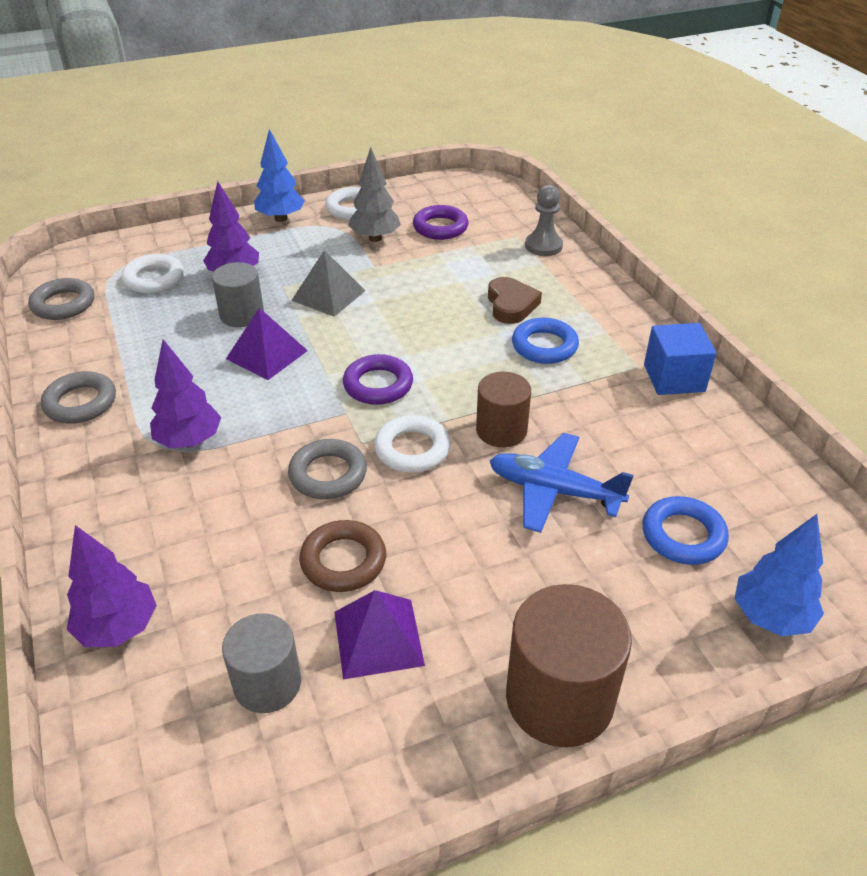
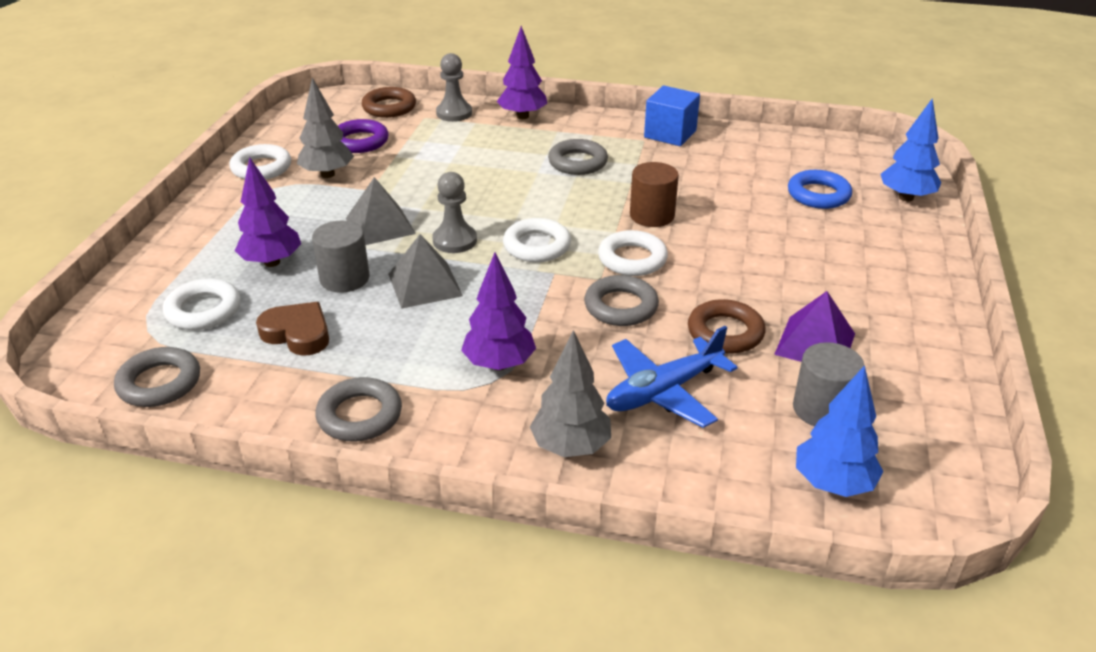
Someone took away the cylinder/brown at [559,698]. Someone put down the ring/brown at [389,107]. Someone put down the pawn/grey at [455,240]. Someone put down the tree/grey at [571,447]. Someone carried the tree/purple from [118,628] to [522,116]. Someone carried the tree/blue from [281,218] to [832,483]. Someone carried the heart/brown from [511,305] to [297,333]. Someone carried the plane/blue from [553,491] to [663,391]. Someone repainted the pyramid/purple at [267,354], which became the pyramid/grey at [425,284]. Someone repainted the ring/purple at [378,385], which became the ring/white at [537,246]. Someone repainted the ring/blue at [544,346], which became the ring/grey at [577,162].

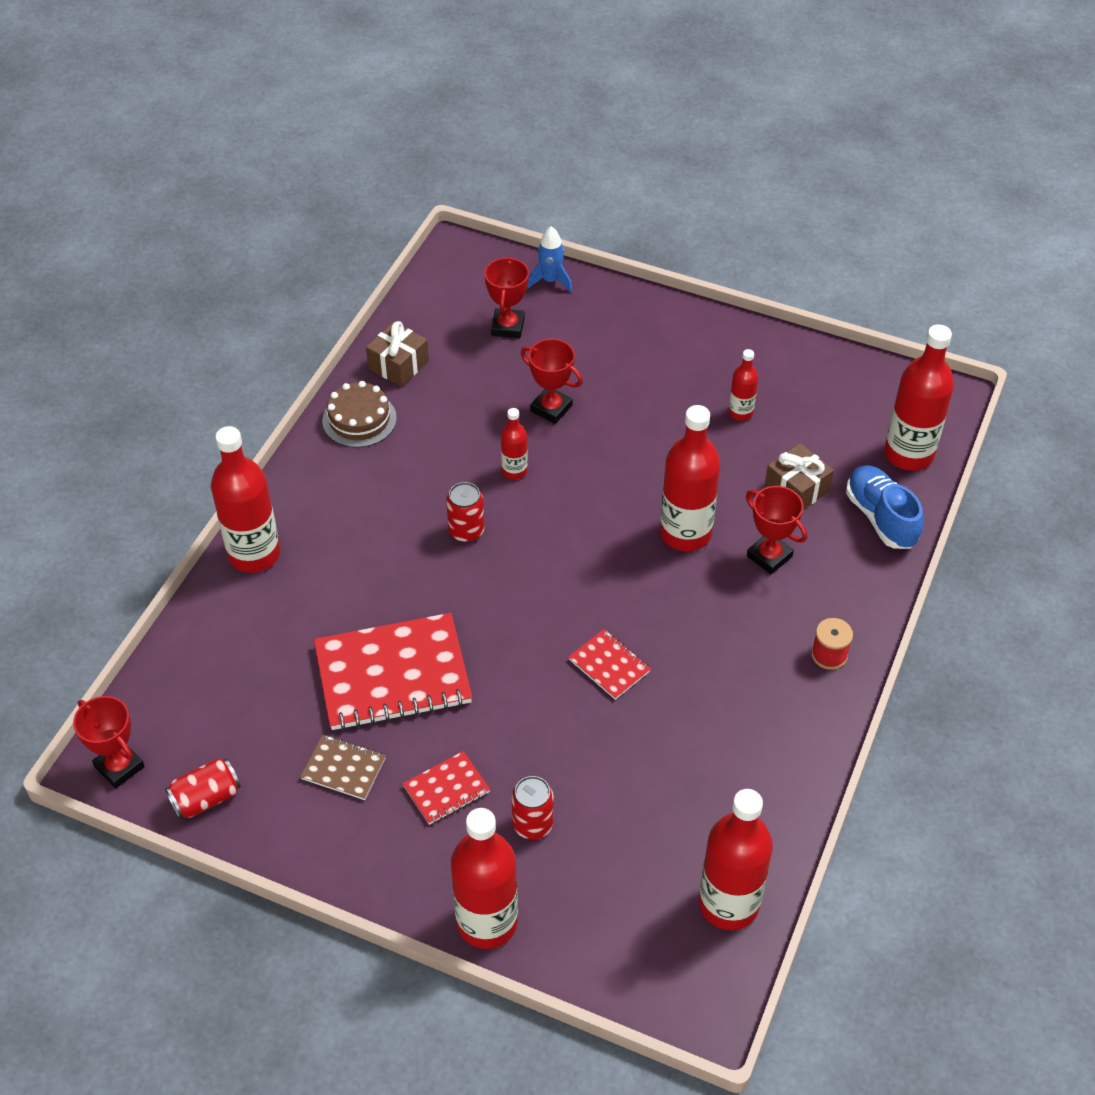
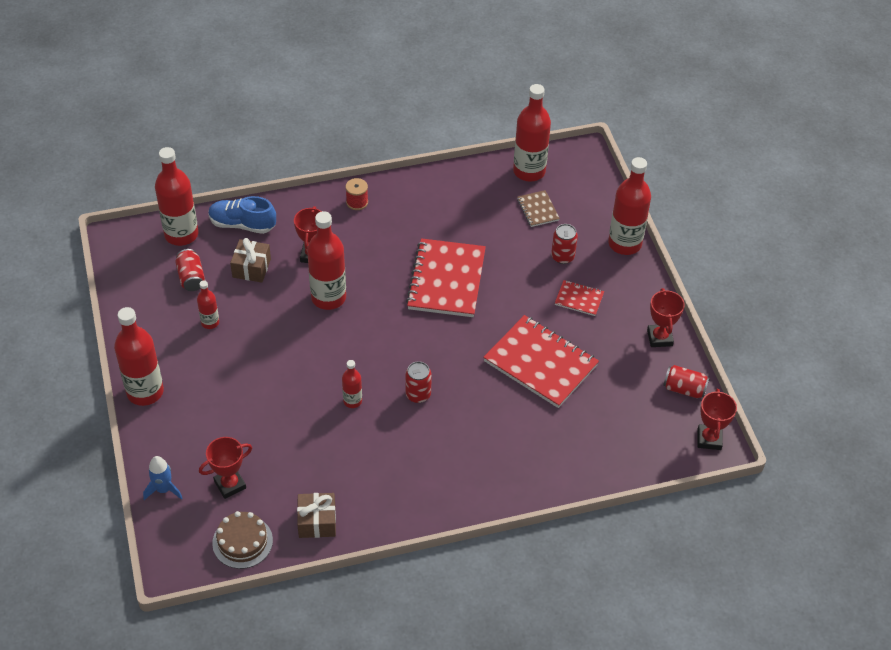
Someone put down the can/red at [191,278]. Someone carried the bottle/red from [254,554] to [145,392]. Someone carried the notebook/brown from [343,768] to [537,210]. Someone carried the cake/brown from [359,419] to [242,542]. Someone carried the trophy/red from [551,408] to [659,338]. Someone rotated the shoe/blue at [880,517] by 75 degrees clockwise. Someone scaled the notebook/red at [609,665] by 2.10.

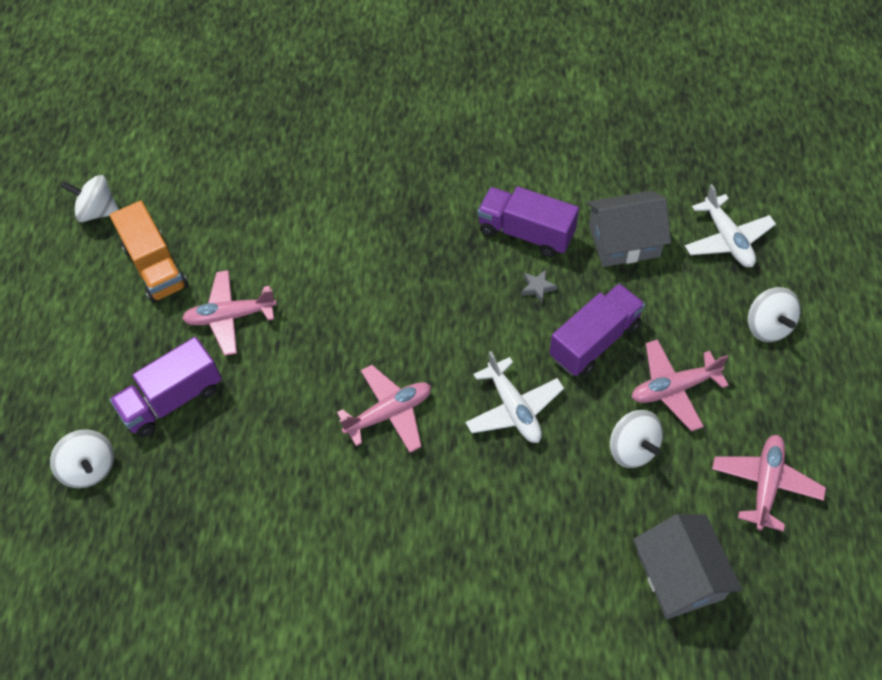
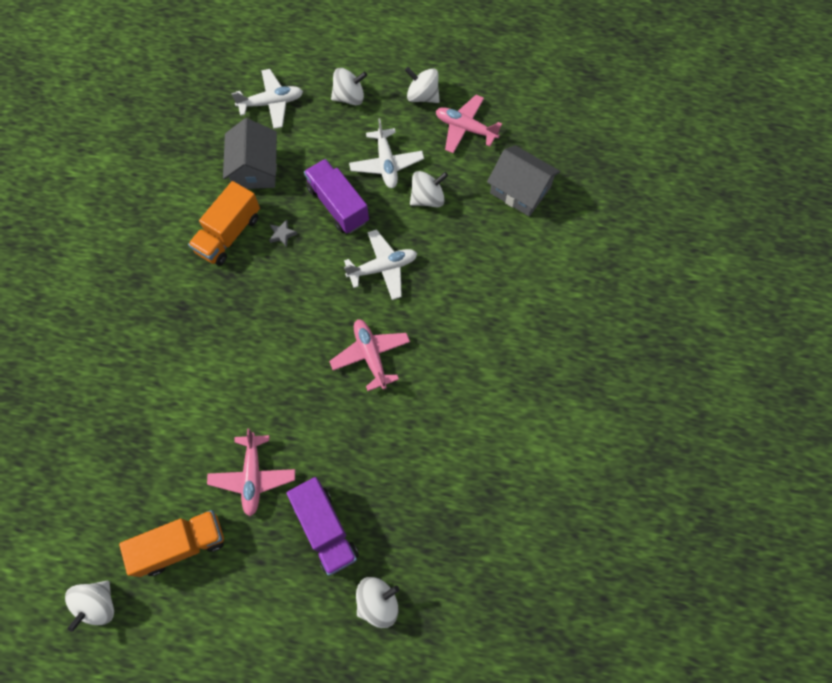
Someone put down the spinning top/white at [422,96]. Someone repainted the truck/purple at [526,233], which became the truck/orange at [229,234]. Someone repainted the plane/pink at [674,388], which became the plane/white at [386,164]. Someone rotated the house/grey at [680,575] by 45 degrees clockwise.

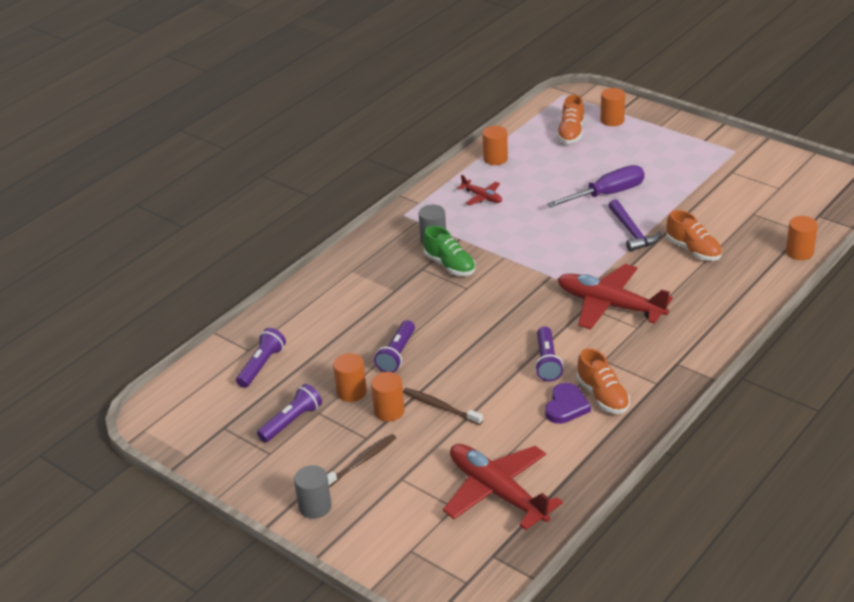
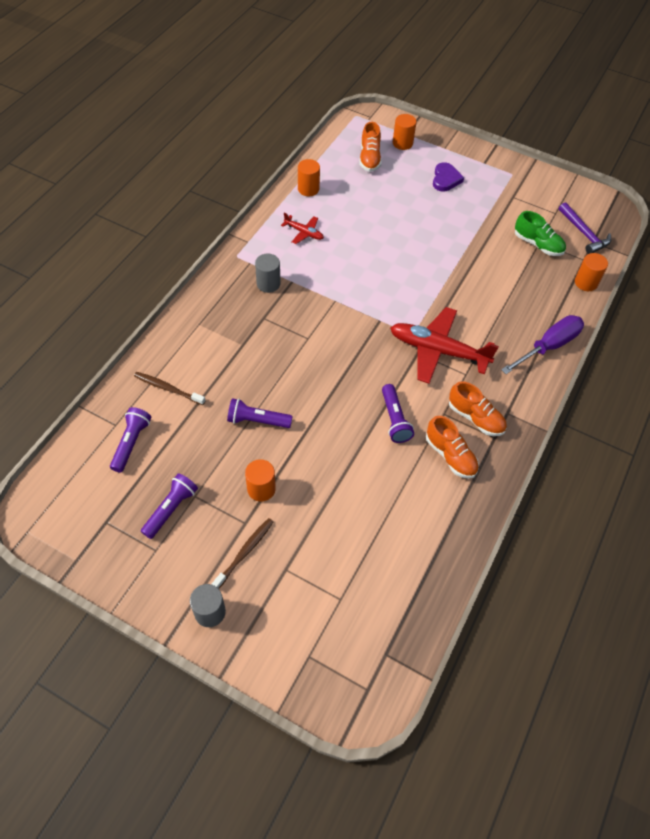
Someone took away the cylinder/orange at [351,392]. Someone took away the plane/red at [497,492]. Someone carried the toothbrush/brown from [440,407] to [167,388]. Someone carried the shoe/green from [450,265] to [537,244]. Someone carried the heart/purple from [566,406] to [445,179]. Someone carried the screwdriver/purple from [607,194] to [548,346]. Someone carried the hammer/purple from [632,232] to [584,234]. Someone carried the shoe/orange from [693,250] to [475,418]. Someone rotated the flashlight/purple at [397,354] by 90 degrees clockwise.

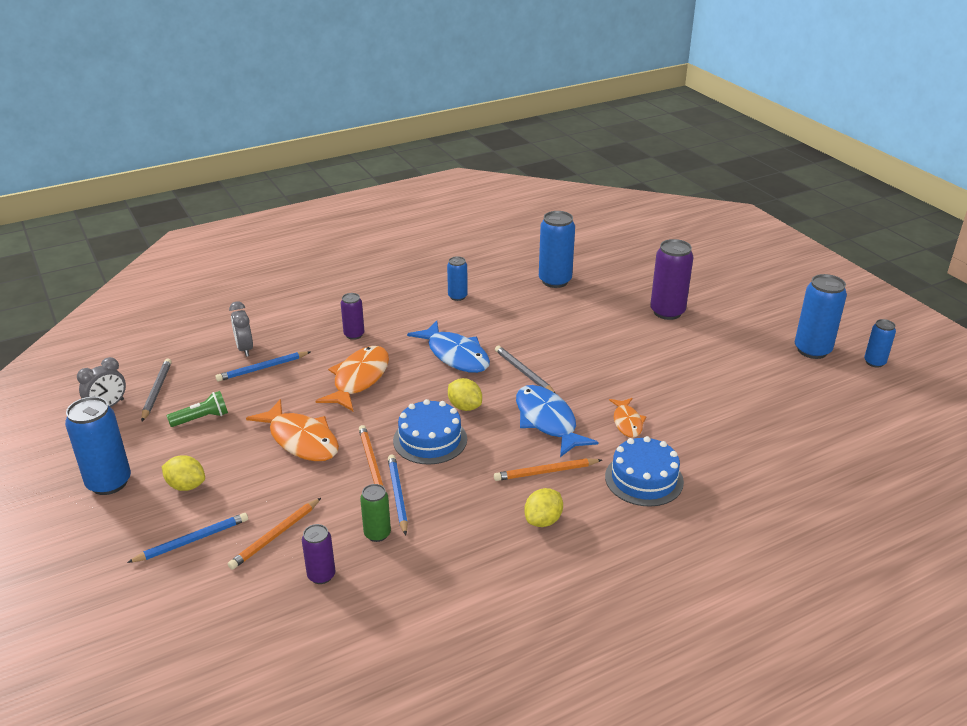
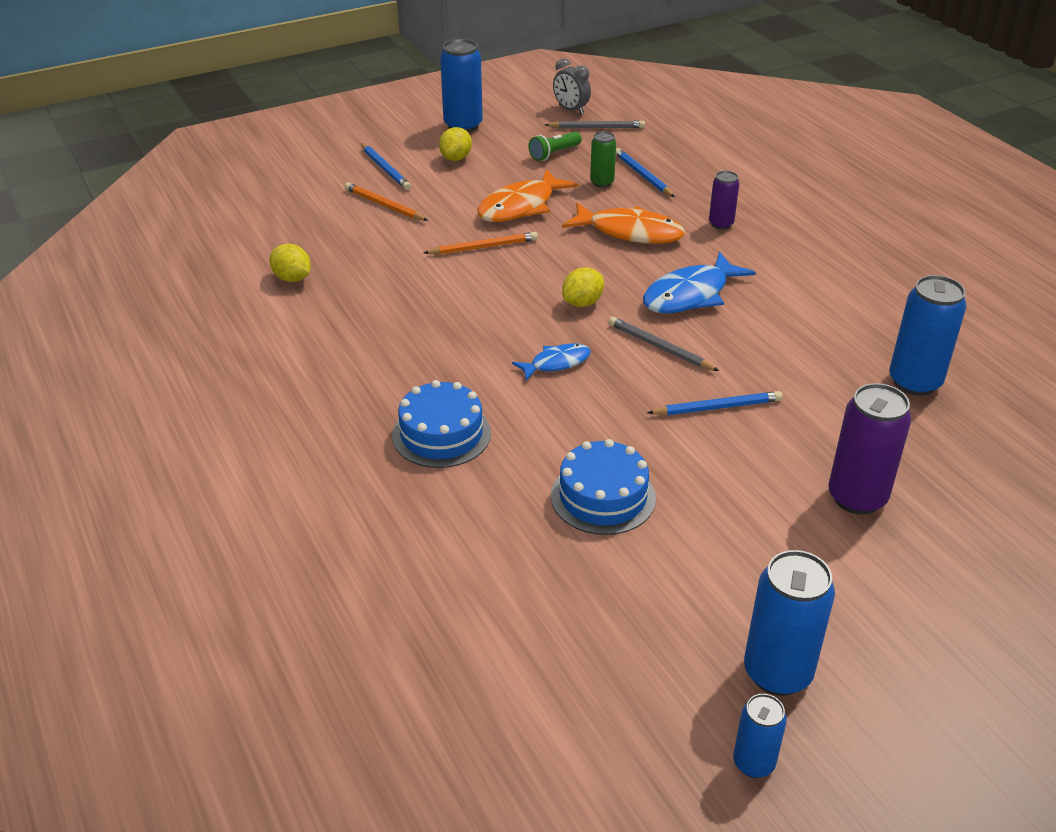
Someone took away the clock/grey at [245,349]. Someone took away the can/purple at [321,575]. Someone took away the can/blue at [457,296]. Someone took away the pencil/orange at [546,472]. Someone took away the fish/orange at [627,422]. Someone carried the can/green from [377,534] to [602,182]. Someone carried the pencil/blue from [398,495] to [717,407]. Someone carried the cake/blue from [430,440] to [603,497]. Someone carried the lemon/yellow from [543,520] to [292,278]. Someone rotated the flashlight/green at [201,418] by 75 degrees clockwise. Someone rotated the pencil/grey at [524,372] by 105 degrees counterclockwise. Someone scaled the fish/blue at [547,421] by 0.57.

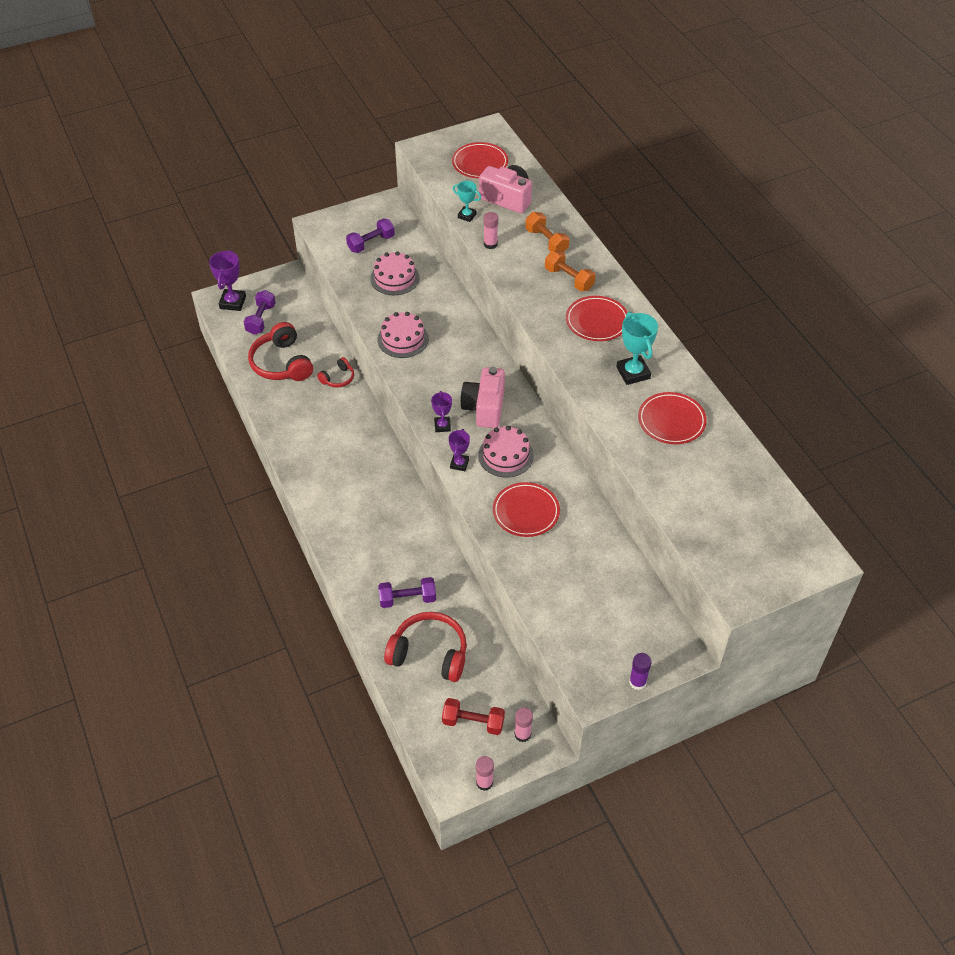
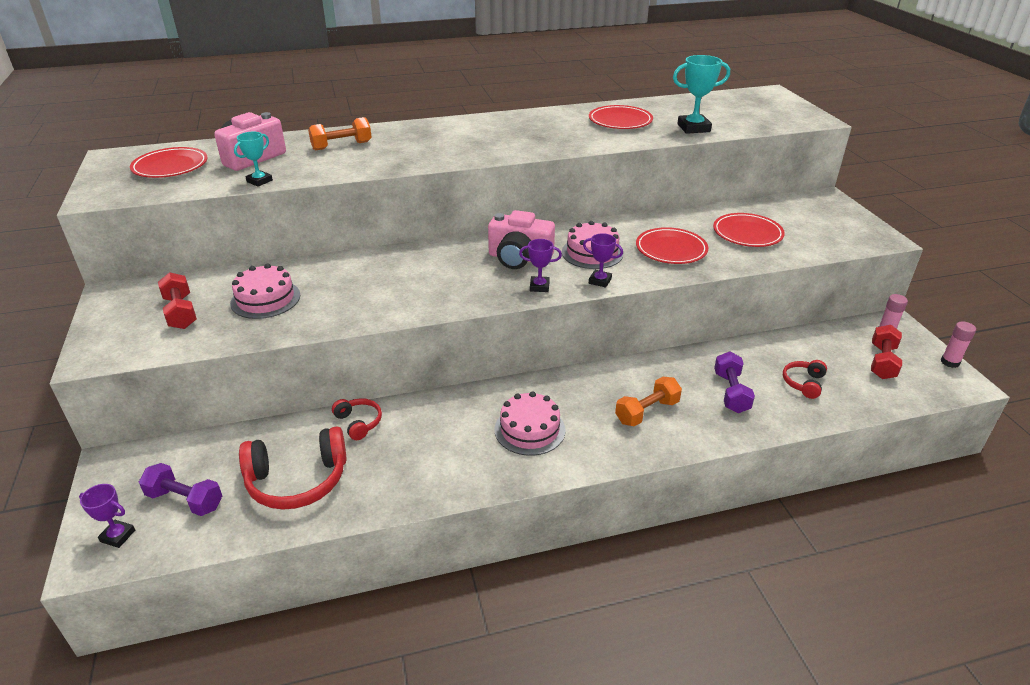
Someone took away the glue stick/pink at [490,244]. Someone took away the glue stick/purple at [637,682]. Someone carried the cake/pink from [403,339] to [529,429]. Someone carried the dumbbell/orange from [569,279] to [647,412]. Someone carried the plate/red from [597,321] to [747,233]. Someone carried the trophy/turquoise from [633,373] to [693,128]. Someone repainted the dumbbell/purple at [371,243], which became the dumbbell/red at [181,312]. Someone scaled the trophy/purple at [233,302] by 0.61. Someone scaled the headphones/red at [429,654] by 0.52.

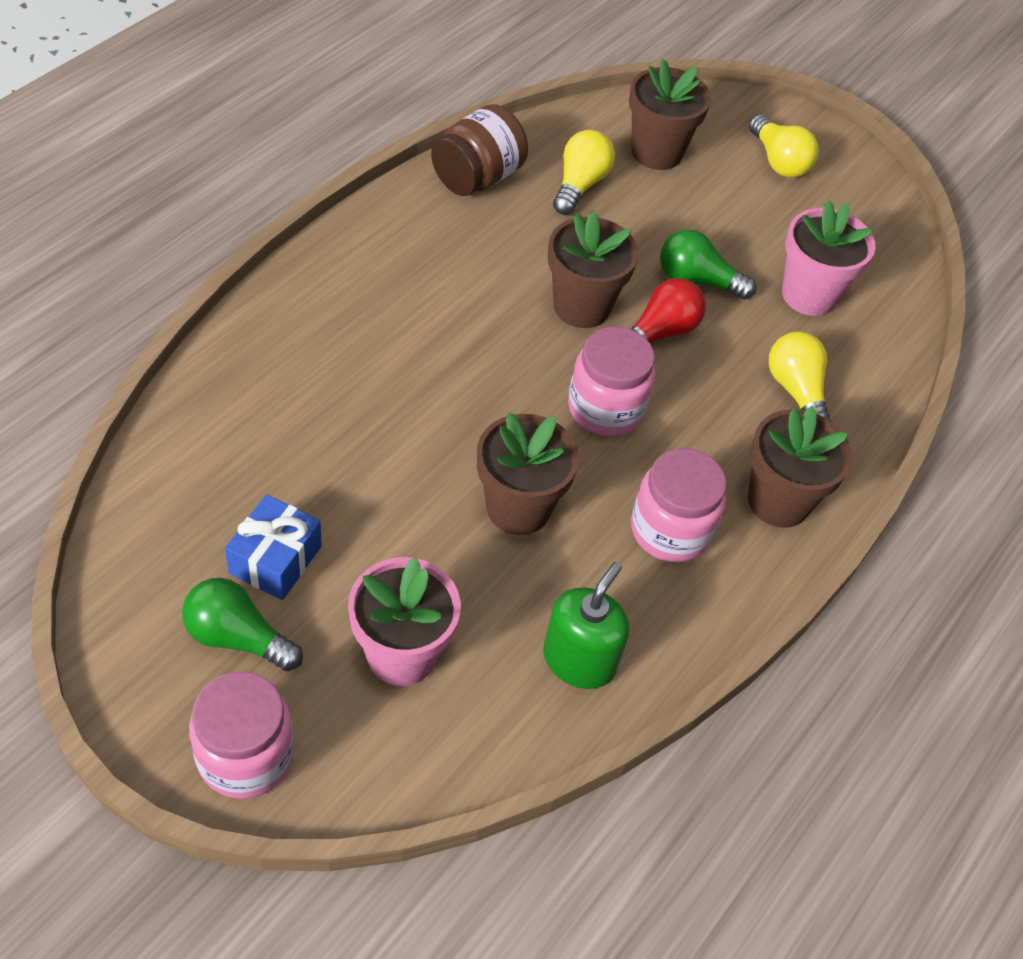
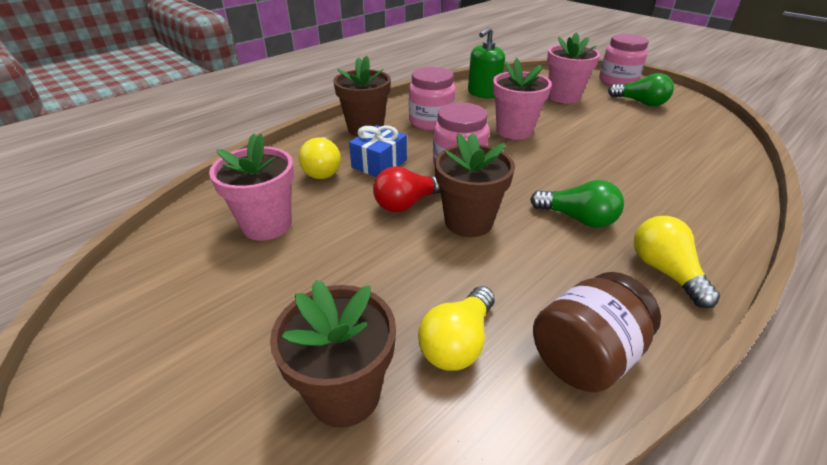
Someone carried the gift/blue from [275,560] to [379,164]. Someone carried the light bulb/green from [697,281] to [577,218]. Someone carried the light bulb/yellow from [778,161] to [665,271]. Someone repainted the flower pot/brown at [518,508], which became the flower pot/pink at [514,131].

